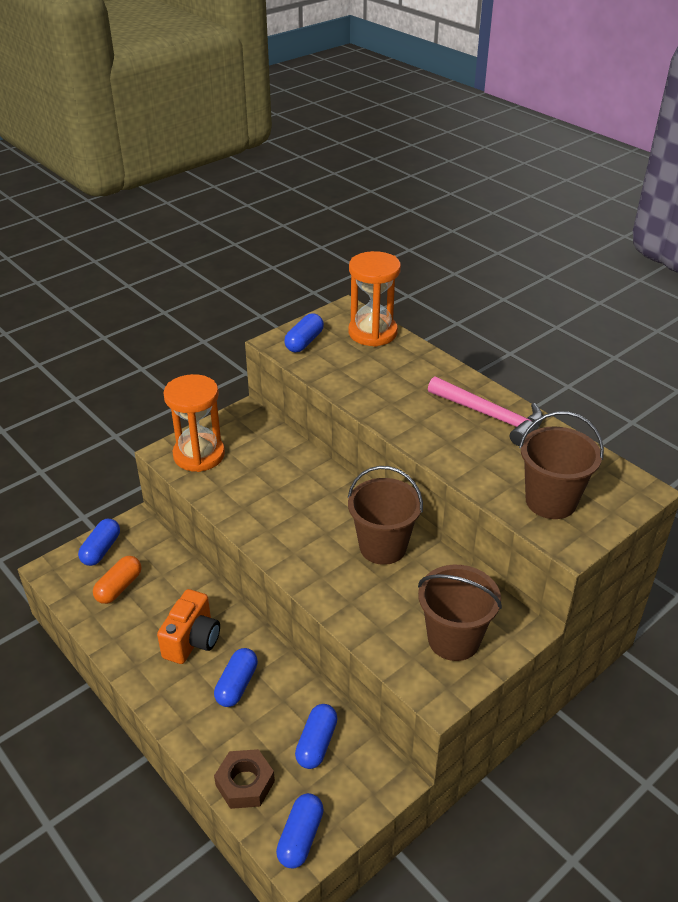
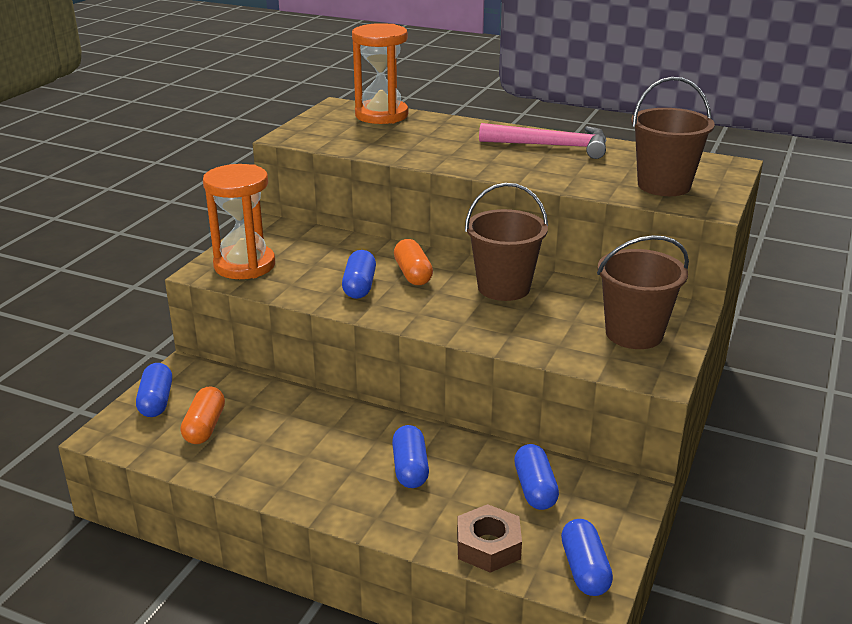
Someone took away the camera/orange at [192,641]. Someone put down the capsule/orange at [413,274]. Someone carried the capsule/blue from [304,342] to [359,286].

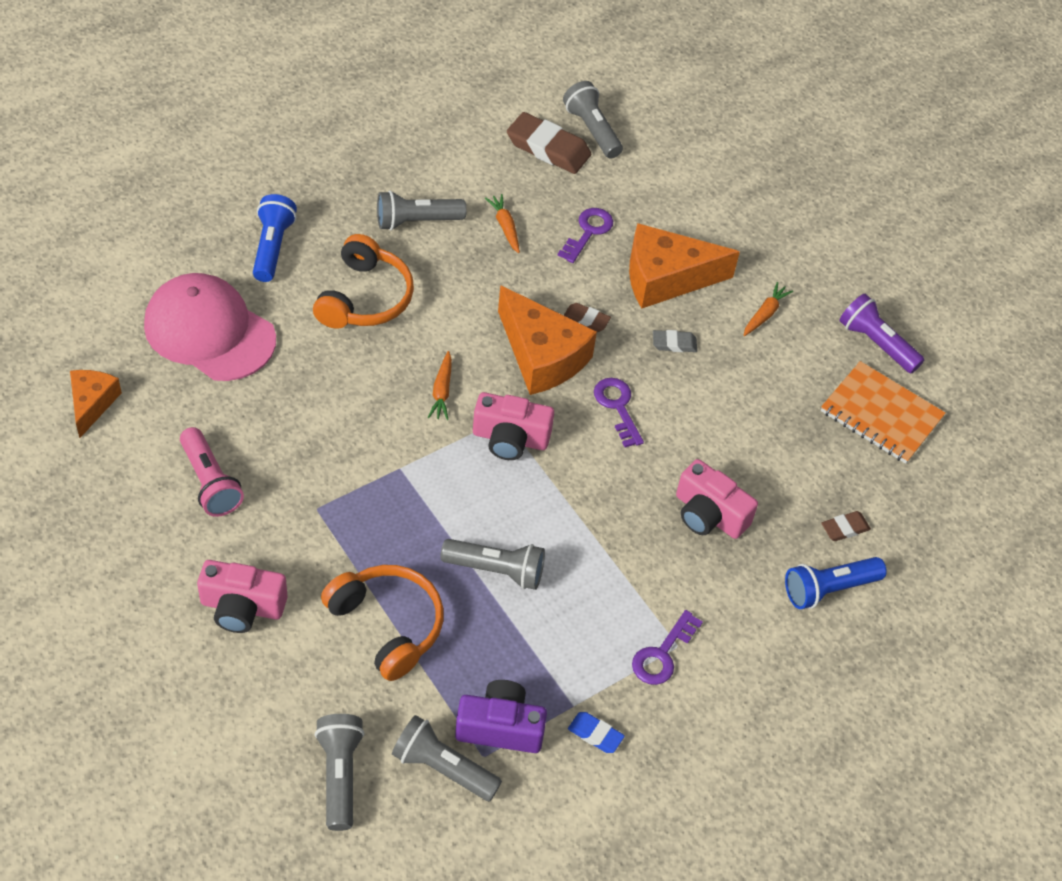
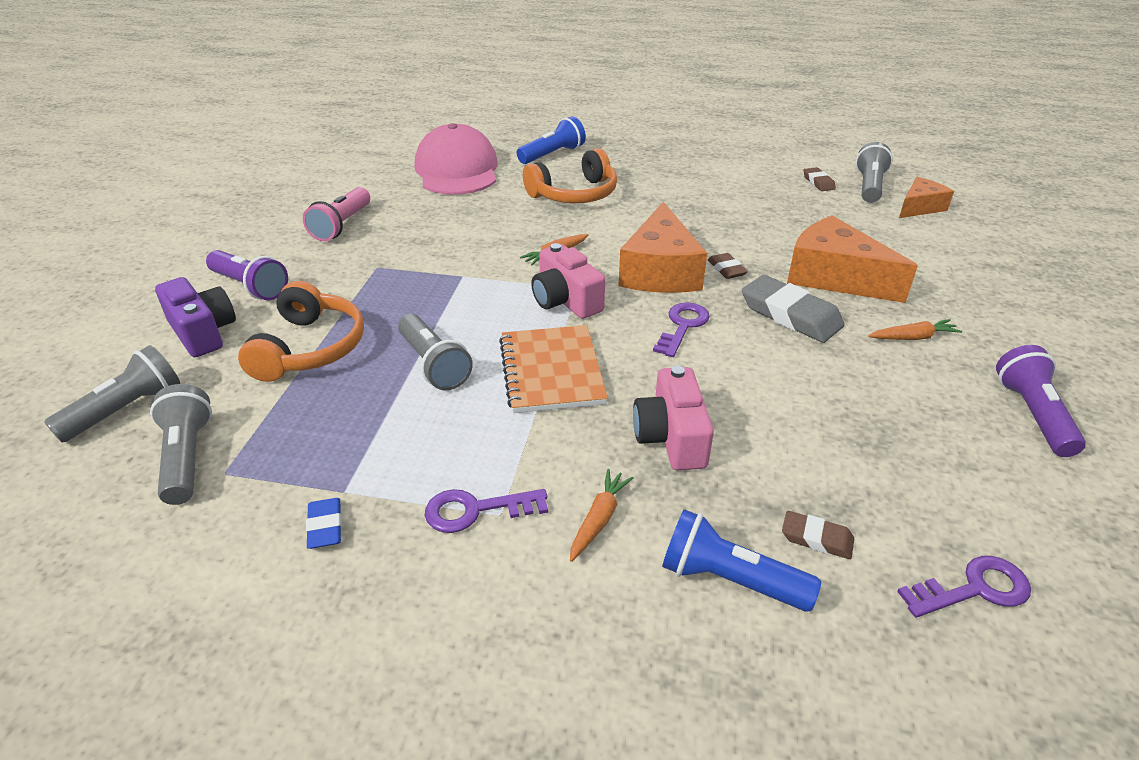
Someone took away the flashlight/grey at [417,221]. Someone carried the cheese/orange from [92,404] to [920,207]. Someone carried the camera/purple from [500,727] to [203,332]. Someone carried the carrot/orange from [505,227] to [599,519]. Someone carried the key/purple from [588,232] to [974,589]. Someone carried the notebook/orange from [881,414] to [551,371]. Someone swapped the camera/pink at [242,607] for the flashlight/purple at [250,286]. Someone scaled the eraser/brown at [548,148] by 0.51. Someone scaled the eraser/grey at [674,344] by 1.96.

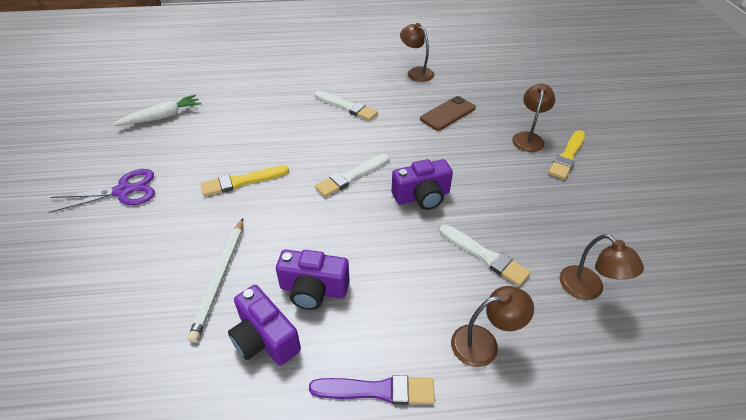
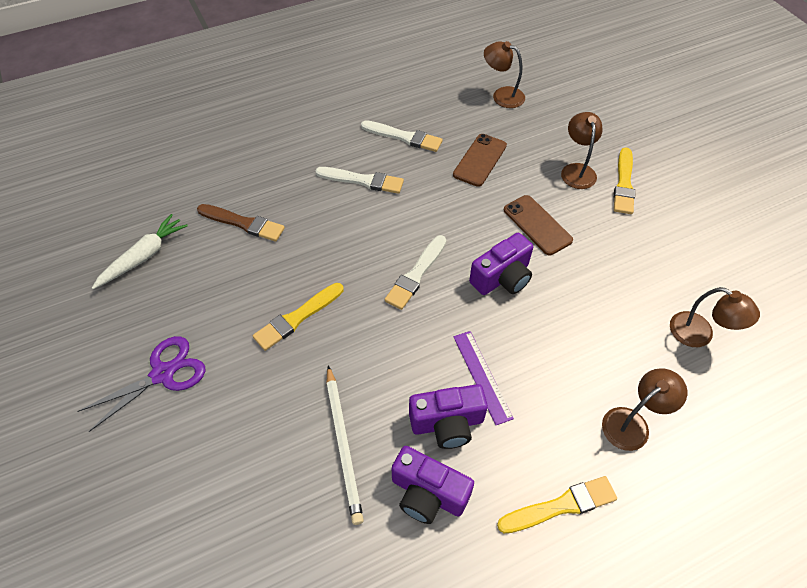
Someone put down the brush/brown at [243,223]. Someone put down the ruler/purple at [482,376]. Someone put down the phone/brown at [537,225]. Someone carried the lamp/brown from [416,72] to [502,95]. Someone carried the brush/white from [485,256] to [404,137]. Someone repainted the brush/purple at [377,390], which became the brush/yellow at [560,506].

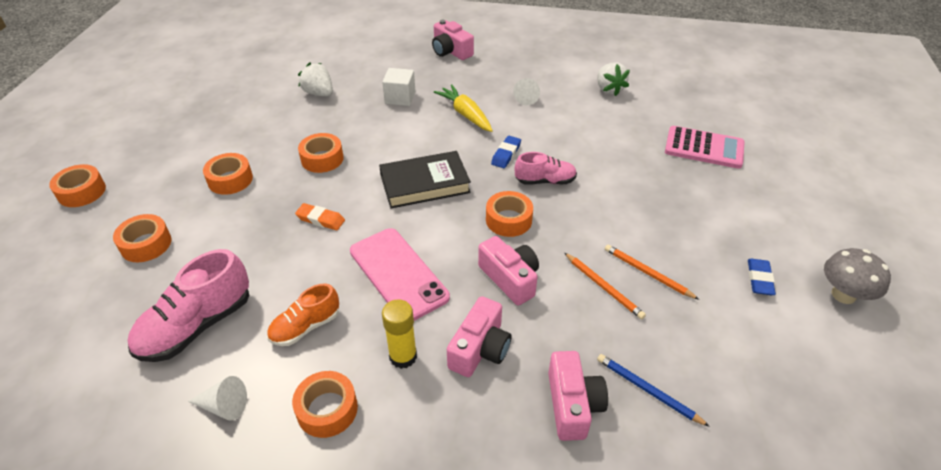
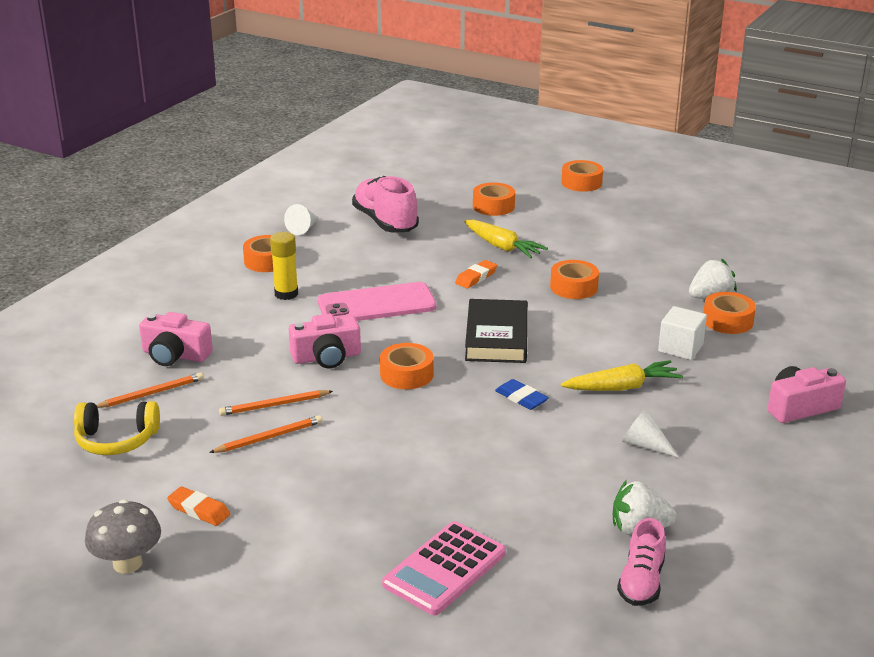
Someone took away the shoe/orange at [305,327]. Someone took away the camera/pink at [480,349]. Someone put down the headphones/yellow at [116,440]. Someone put down the carrot/yellow at [502,247]. Someone carried the tape/orange from [230,180] to [727,321]. Someone carried the shoe/pink from [545,181] to [641,582]. Someone repainted the pencil/blue at [647,390], which became the pencil/orange at [151,393]. Someone repainted the eraser/blue at [759,279], which became the eraser/orange at [199,510].

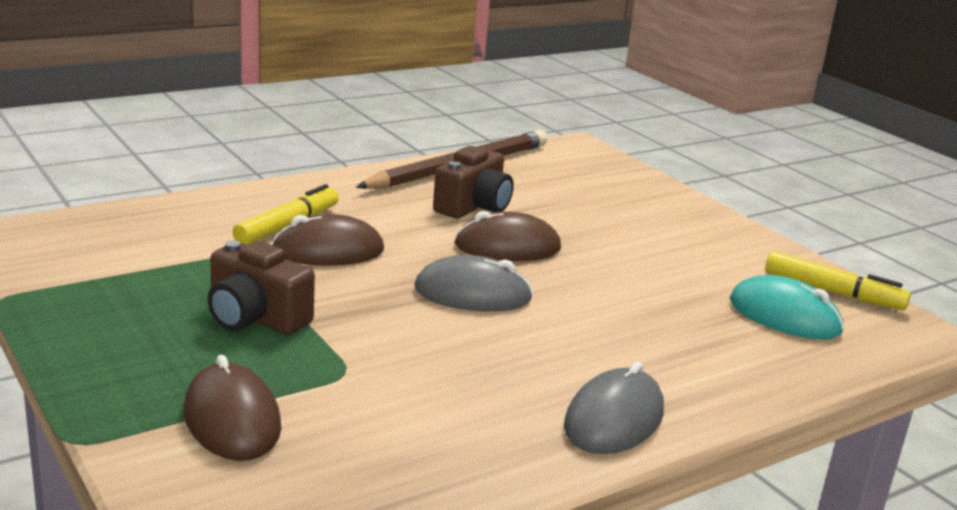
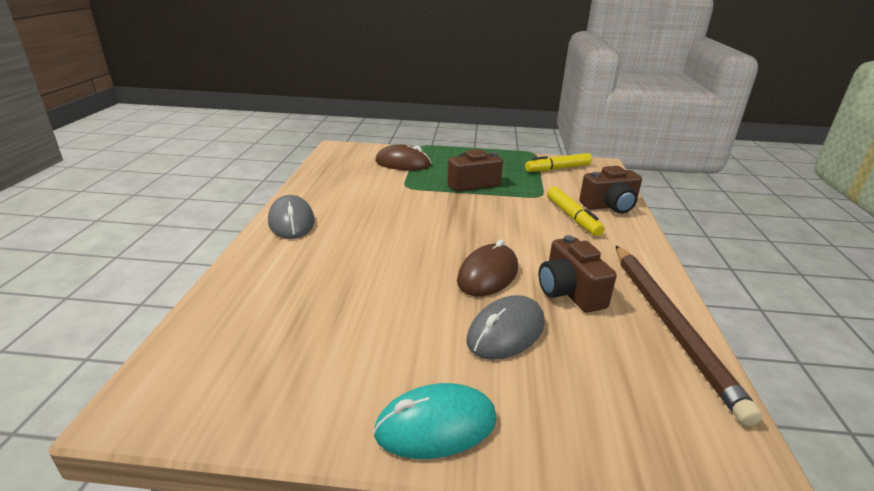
Someone took away the mouse/brown at [328,250]. Someone put down the camera/brown at [609,206]. Someone carried the mouse/grey from [472,294] to [505,332]. Someone carried the mouse/turquoise from [784,316] to [436,425]. Someone carried the marker/yellow from [833,292] to [558,169].

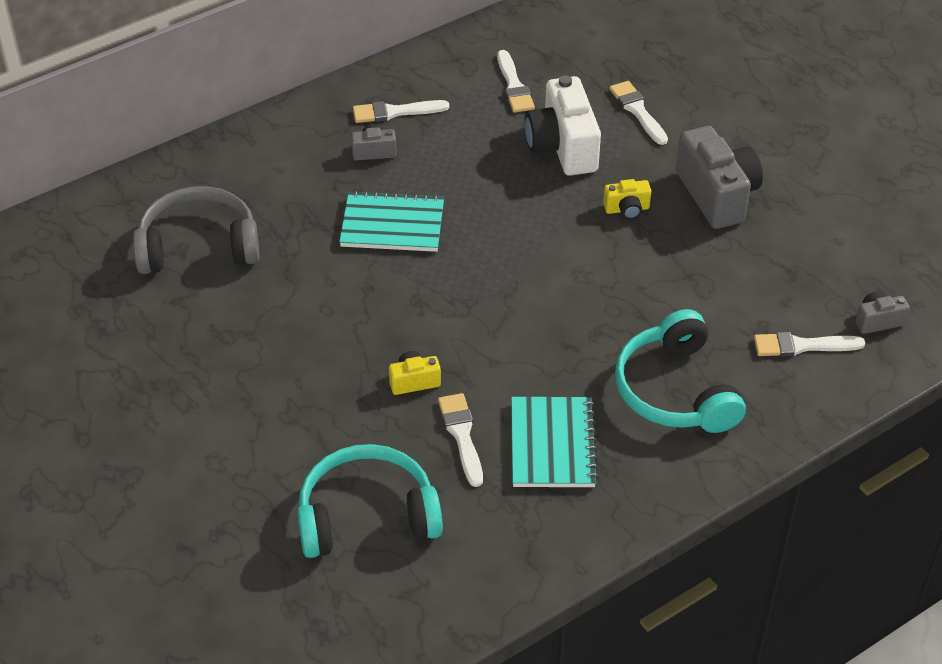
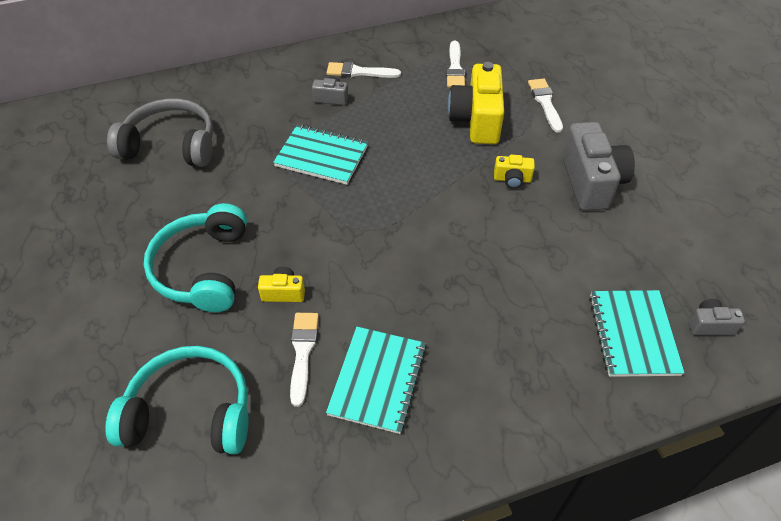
Someone carried the headphones/turquoise from [675,390] to [203,268]. Someone swapped the brush/white at [802,346] for the notebook/turquoise at [633,334]. Someone repainted the camera/white at [562,147], which became the camera/yellow at [476,120].

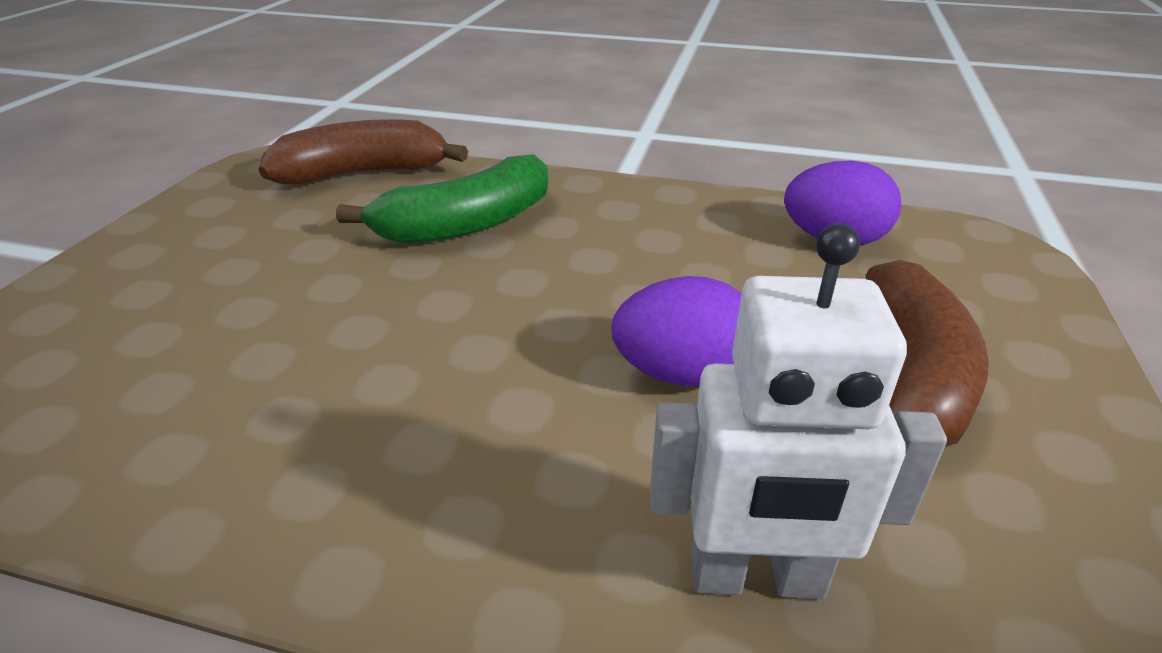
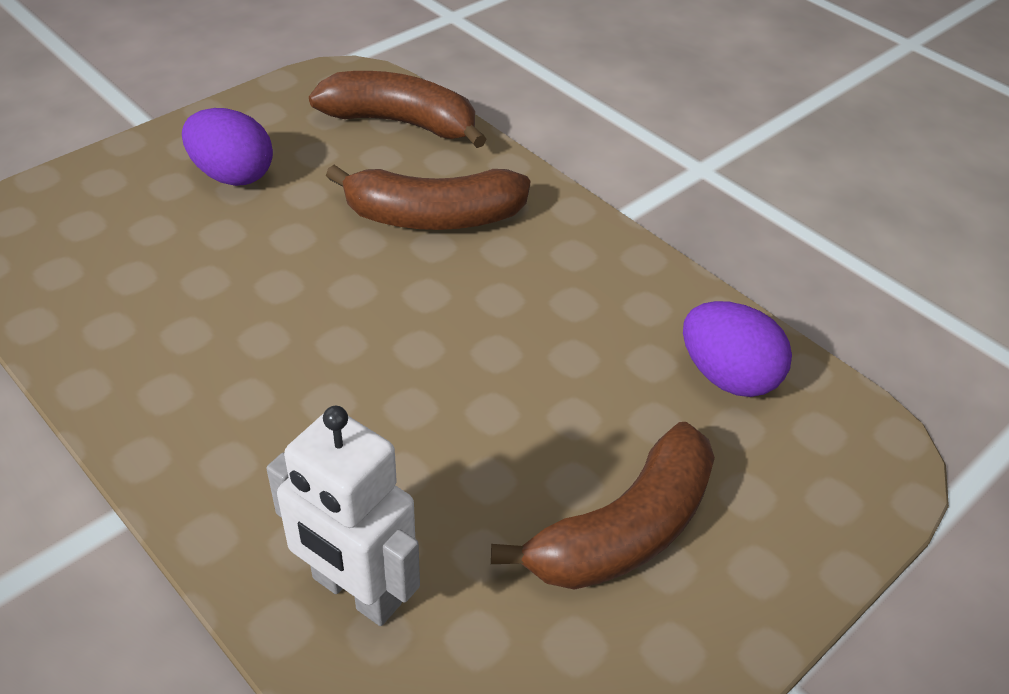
Someone carried the egg/purple from [682,374] to [232,175]. Someone repainted the banana/green at [466,224], which became the banana/brown at [433,217].

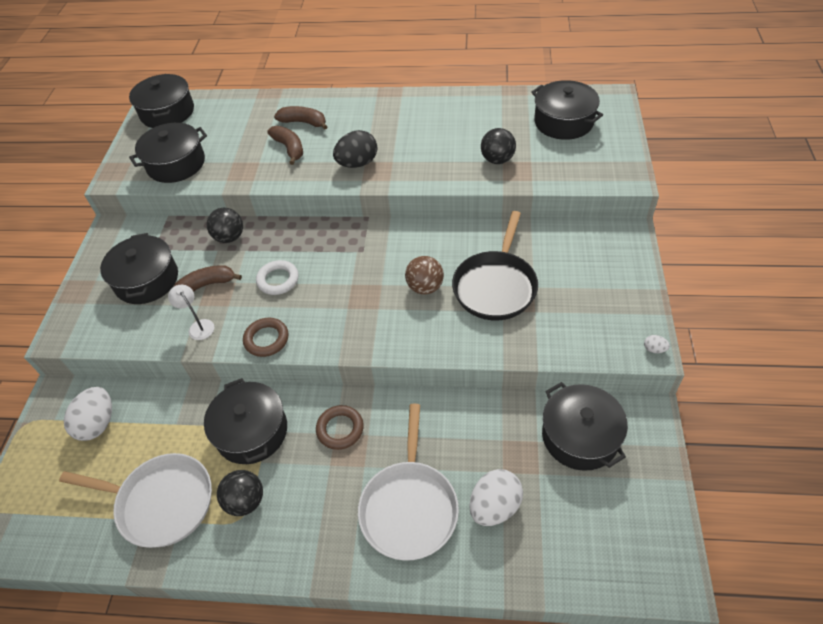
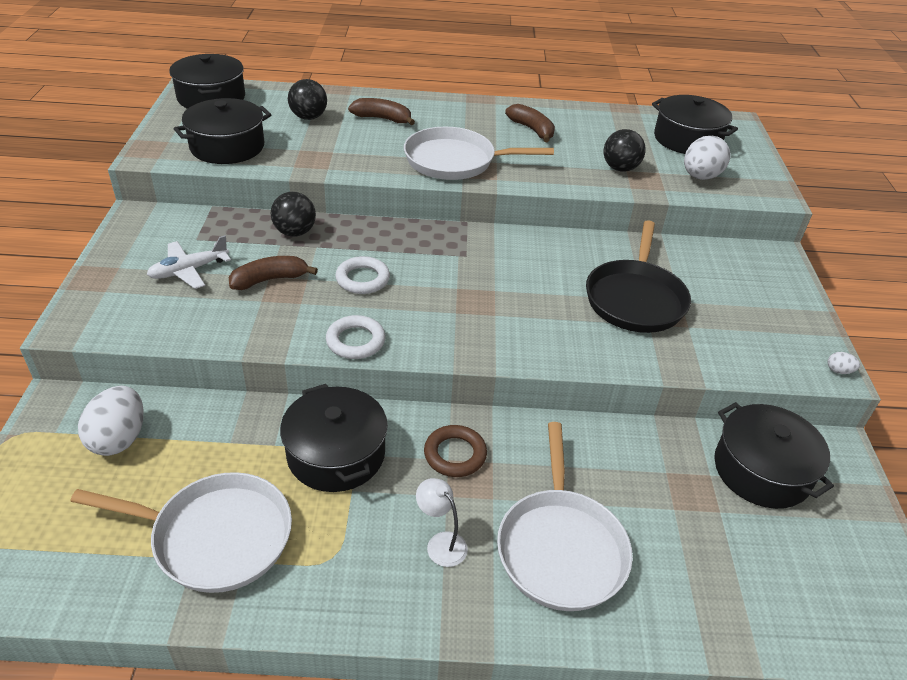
Someone took away the ball/brown at [425,287]. Someone carried the lamp/white from [198,326] to [441,543]. Someone carried the ball/black from [245,501] to [308,117]. Someone carried the banana/brown from [289,148] to [532,130]. Someone carried the egg/white from [494,506] to [700,177]. Someone swapped the pot/black at [146,280] for the plane/white at [189,270]. Someone swapped the egg/black at [357,163] for the pan/white at [454,161]. Someone repainted the ring/brown at [266,339], which became the ring/white at [355,341].

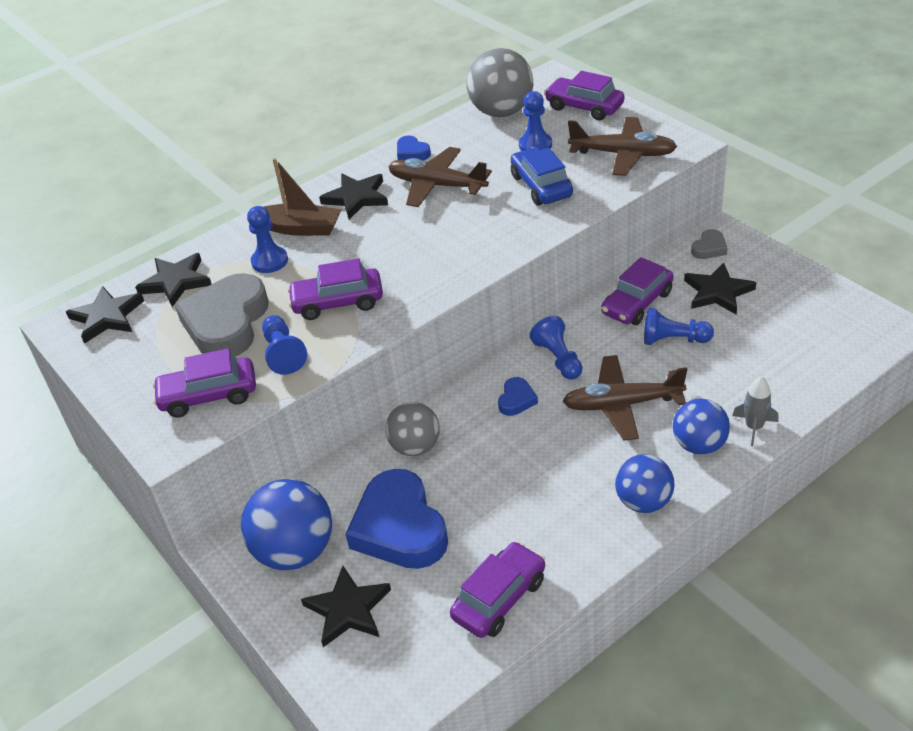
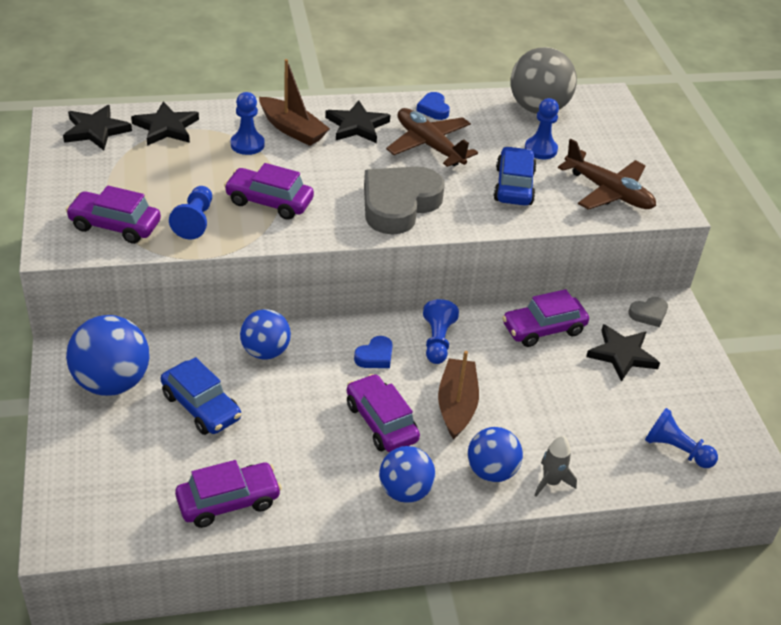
Someone took away the star/black at [348,609]. Someone carried the heart/grey from [226,323] to [399,204]. Someone carried the car/purple from [584,107] to [381,422]. Someone carried the pawn/blue from [673,340] to [676,450]. Someone swapped the heart/blue at [399,527] for the car/blue at [201,406]. Someone swapped the plane/brown at [622,404] for the boat/brown at [456,405]. Someone repainted the ball/grey at [415,447], which became the ball/blue at [265,351].

